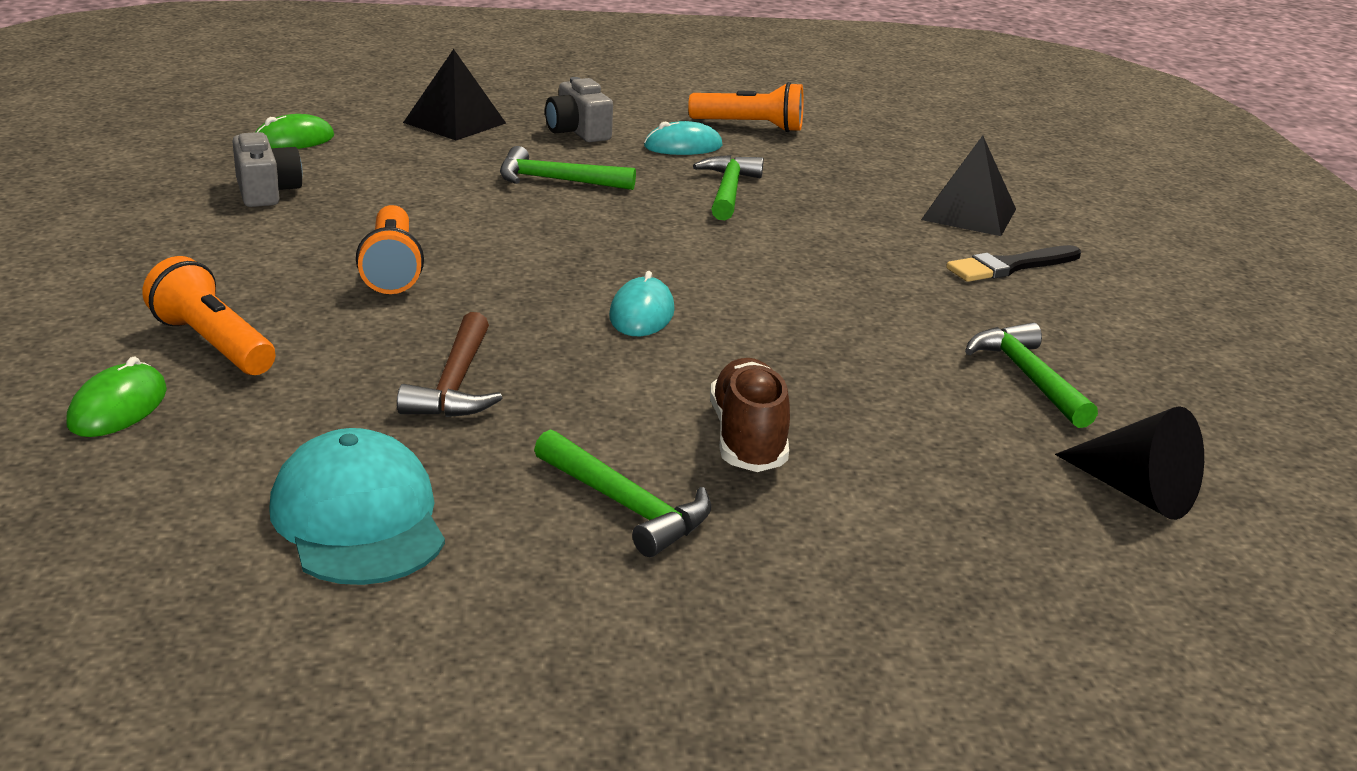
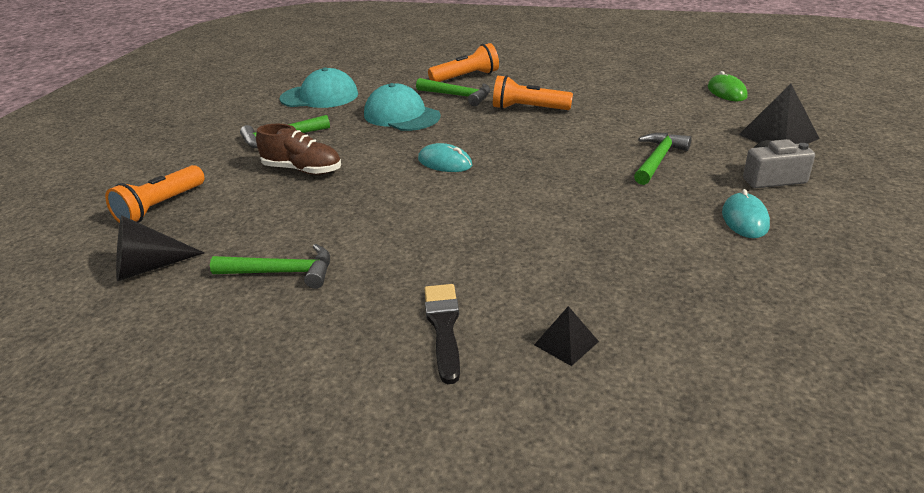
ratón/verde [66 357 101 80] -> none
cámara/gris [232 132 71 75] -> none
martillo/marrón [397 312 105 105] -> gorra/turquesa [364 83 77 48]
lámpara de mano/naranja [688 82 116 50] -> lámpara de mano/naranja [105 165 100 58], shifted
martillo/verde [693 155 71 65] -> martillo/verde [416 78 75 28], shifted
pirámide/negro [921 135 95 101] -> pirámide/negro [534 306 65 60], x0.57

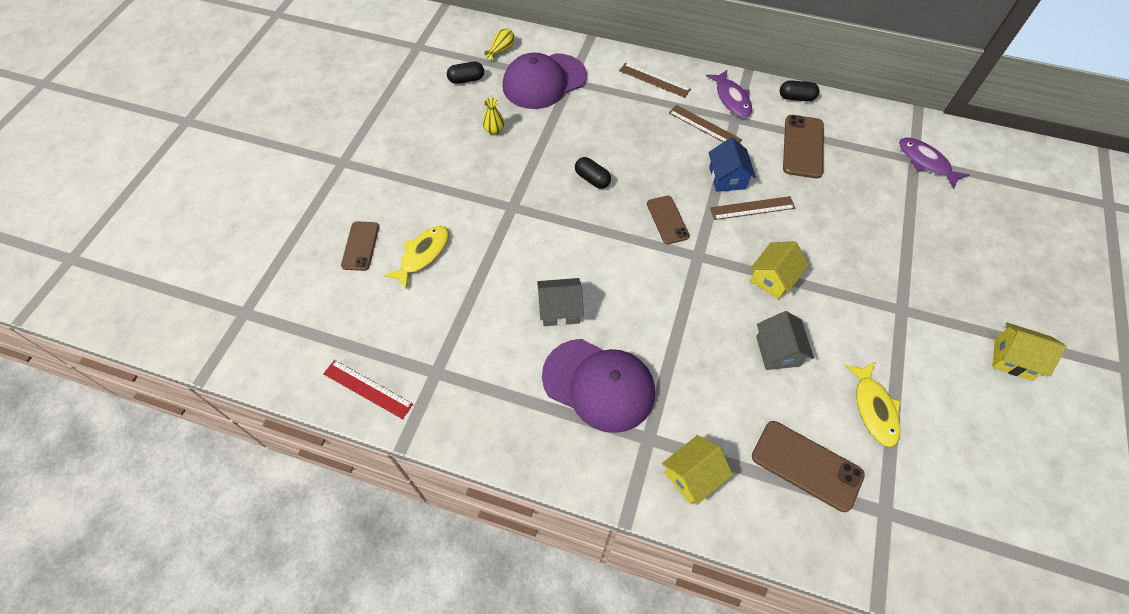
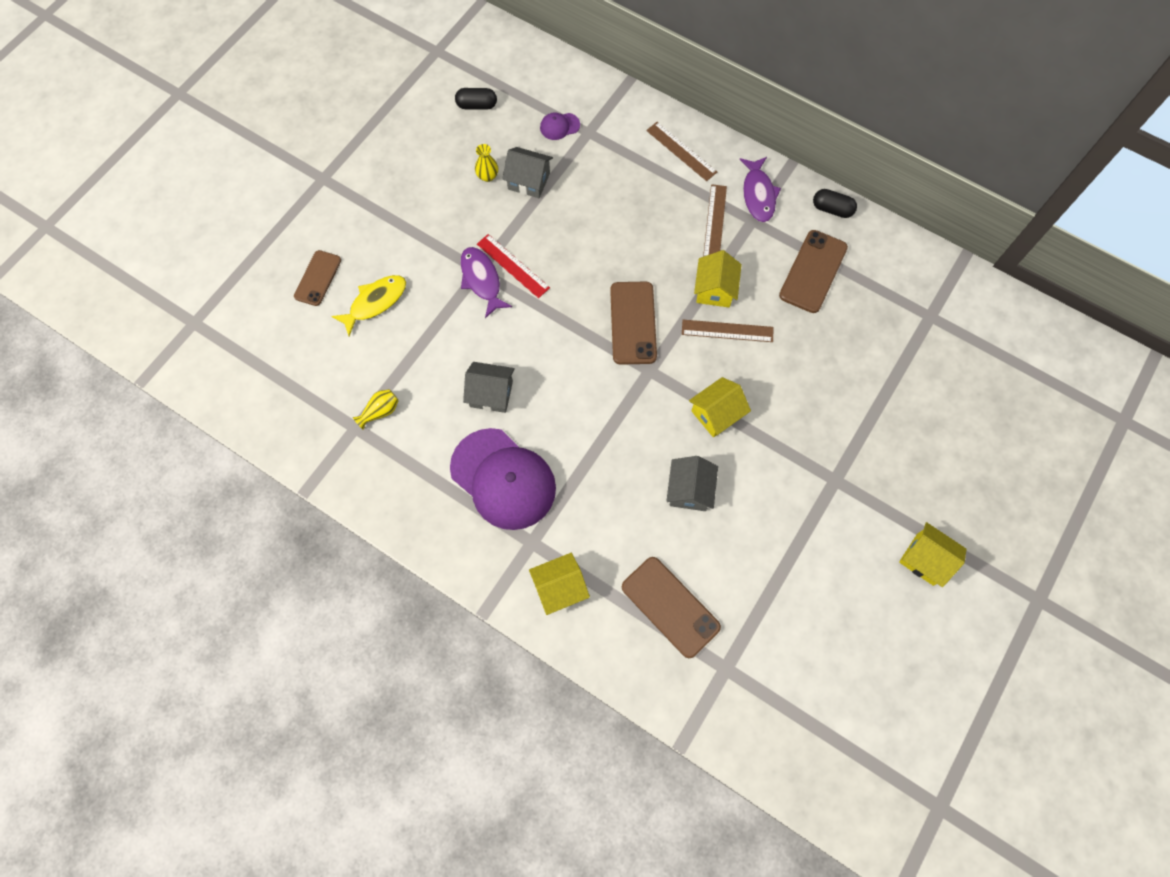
regla/rojo [323 360 90 59] -> regla/rojo [477 234 73 64], shifted
florero/amarillo [484 28 30 33] -> florero/amarillo [353 389 46 41], shifted
gorra/morado [502 53 85 56] -> gorra/morado [540 112 40 28], x0.41
cápsula/negro [575 157 36 32] -> none
móvil/marrón [647 196 43 48] -> móvil/marrón [610 282 47 83], x1.50
regla/marrón [669 105 73 38] -> regla/marrón [703 184 24 73], 45 degrees clockwise
casa/azul [708 137 48 55] -> casa/amarillo [694 250 48 57]
pez/amarillo [844 362 57 85] -> none
pez/morado [899 138 70 51] -> pez/morado [460 247 52 71], shifted
none -> casa/gris [502 147 51 51]

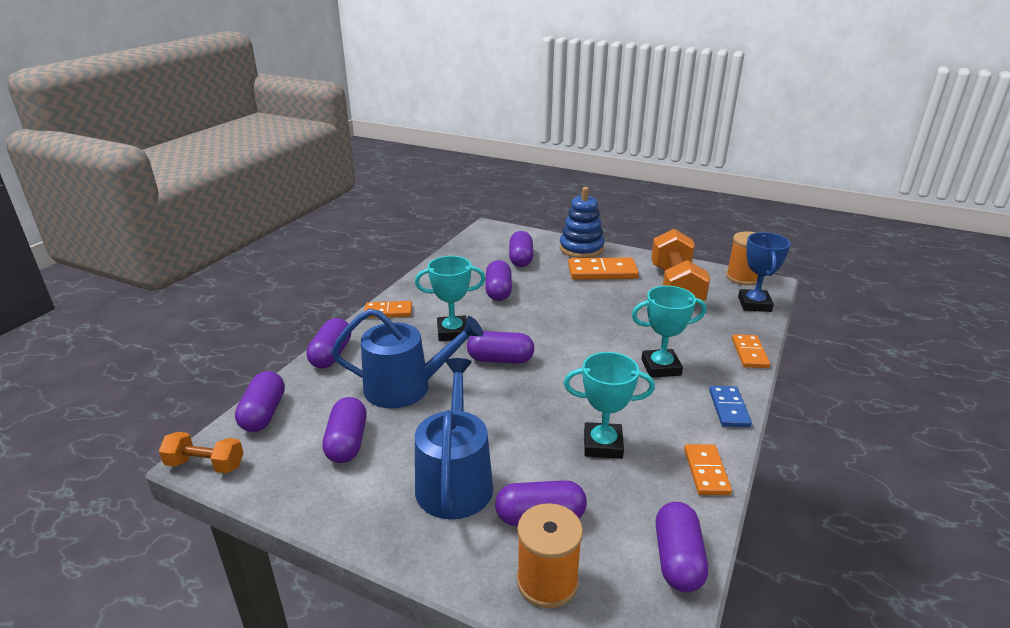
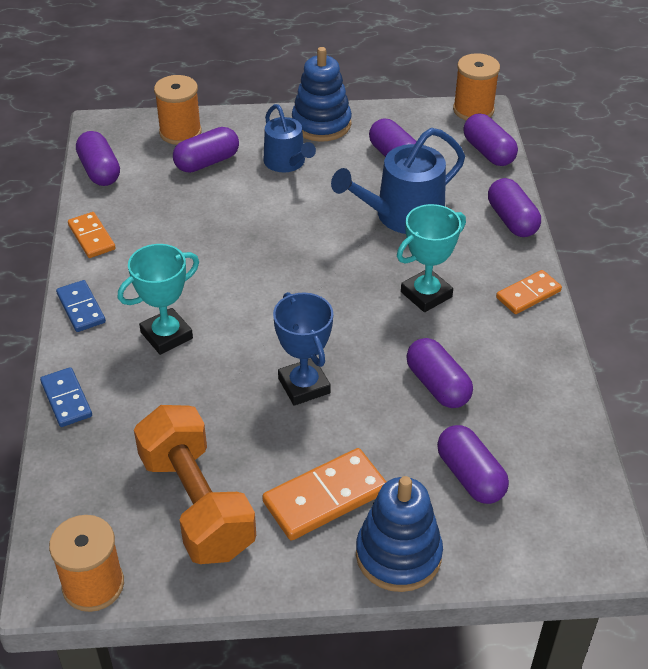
mancuerna/naranja [159 432 85 41] -> carrete/naranja [453 53 47 67]
regadera/azul [415 358 78 161] -> regadera/azul [263 104 53 68], x0.65
cápsula/morado [467 331 67 33] -> none
trofeo/turquesa [564 352 91 107] -> none
ficha de dominó/naranja [732 334 38 34] -> ficha de dominó/azul [40 367 52 60]
trofeo/azul [738 232 53 80] -> trofeo/azul [273 292 60 114], shifted
none -> juguete apilable/azul [292 47 60 95]

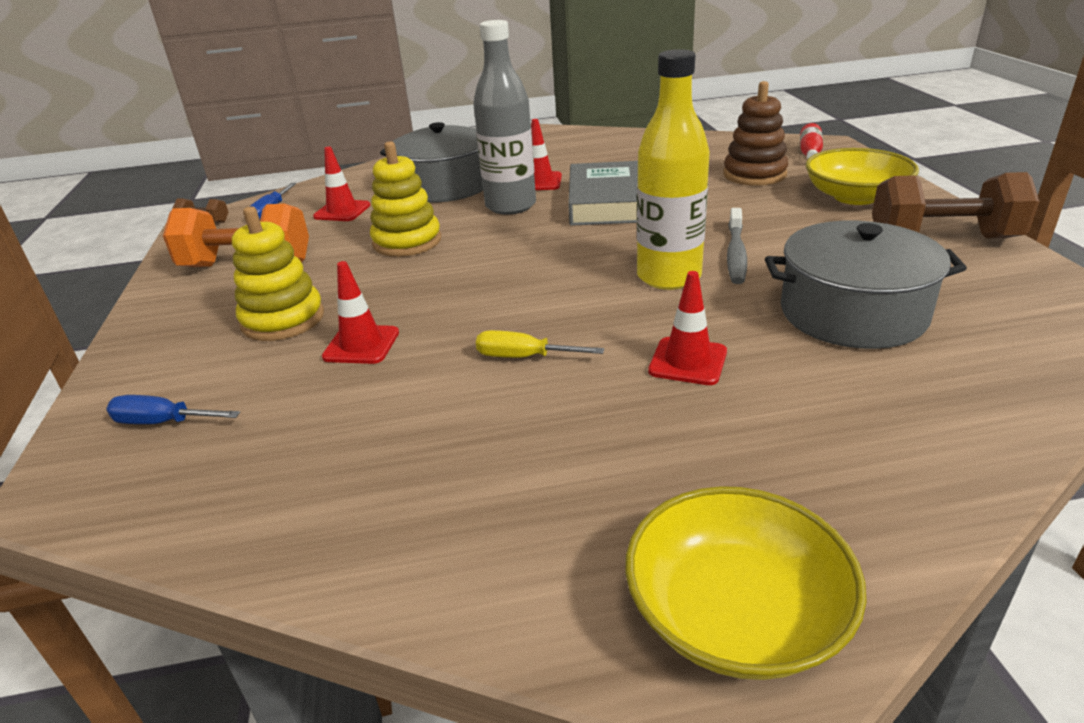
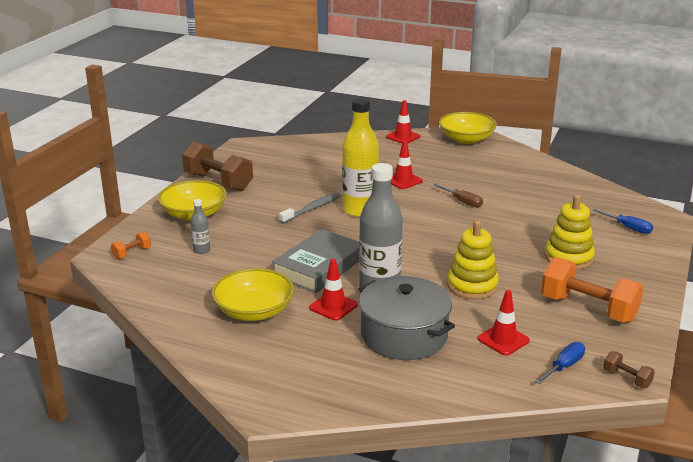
cono de tráfico/rojo [322 261 77 103] -> cono de tráfico/rojo [386 100 35 44], shifted
destornillador/amarillo [476 330 128 28] -> destornillador/marrón [434 184 49 24]
juguete apilable/marrón [723 81 65 105] -> botella/gris [191 199 19 55]
olla/gris [765 221 202 128] -> none
botella/rojo [800 123 23 36] -> mancuerna/naranja [111 231 40 28]
none -> cuenco/amarillo [212 268 82 53]

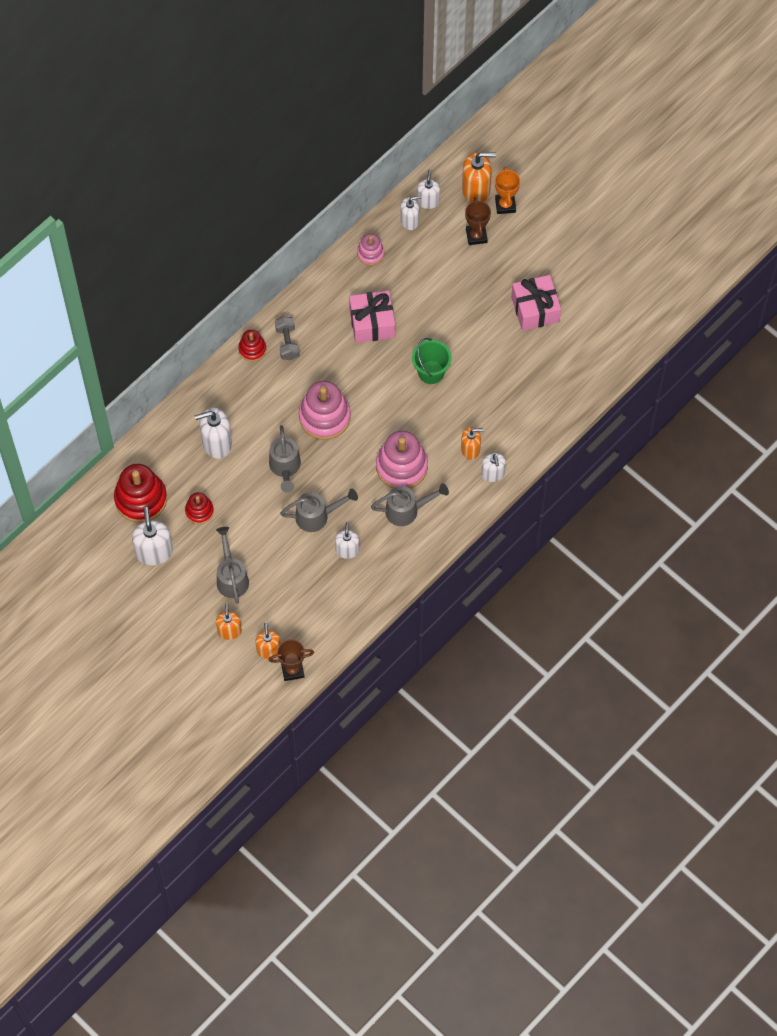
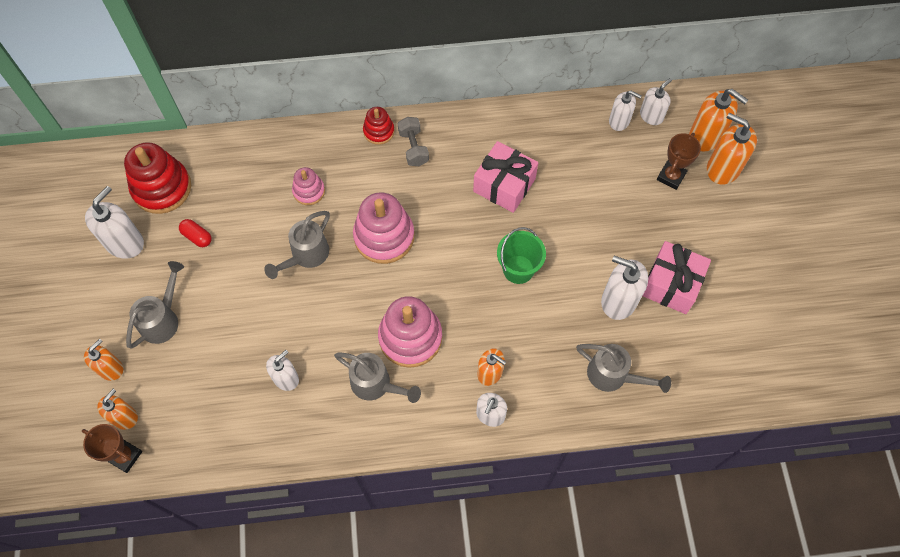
juguete apilable/rojo [185 492 29 32] -> cápsula/rojo [179 219 33 28]
dispensador de jabón/blanco [195 408 37 51] -> dispensador de jabón/blanco [601 256 47 64], shifted
mancuerna/gris [275 316 25 44] -> mancuerna/gris [398 117 31 49], 45 degrees counterclockwise
regadera/gris [280 489 78 43] -> regadera/gris [576 344 95 49], shifted
juguete apilable/rosa [357 234 27 32] -> juguete apilable/rosa [292 167 33 38], shifted
trofeo/naranja [495 166 25 48] -> dispensador de jabón/naranja [707 113 50 72]

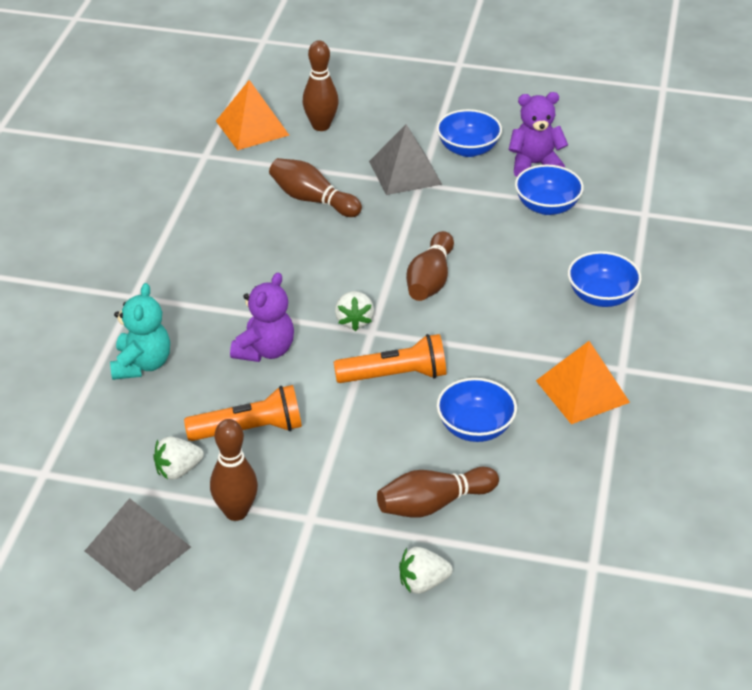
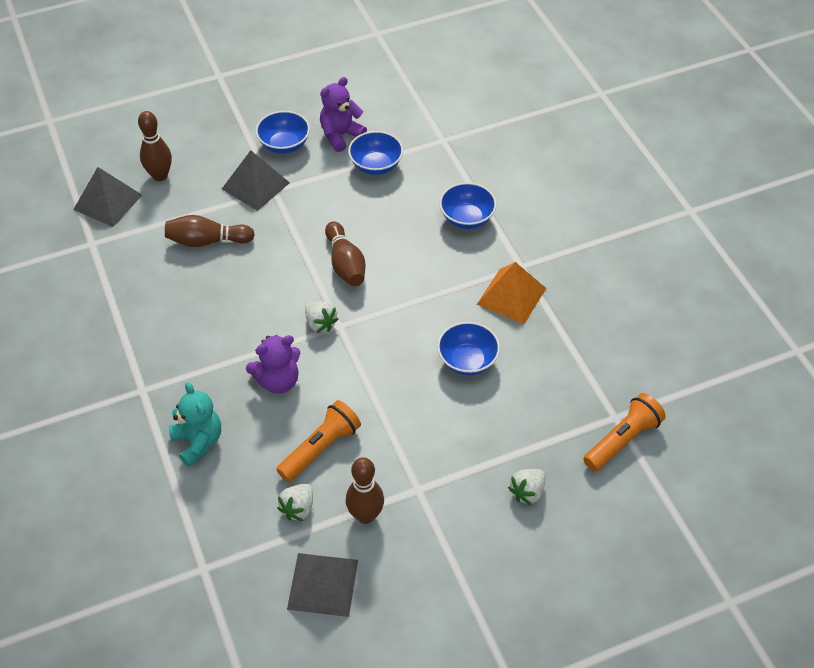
pirámide/naranja [216 80 73 70] -> pirámide/gris [73 167 69 60]
osito/morado [230 273 64 89] -> osito/morado [246 335 54 59], 75 degrees clockwise
lámpara de mano/naranja [334 334 112 49] -> lámpara de mano/naranja [583 393 83 78], shifted
bolo/marrón [377 467 122 51] -> none

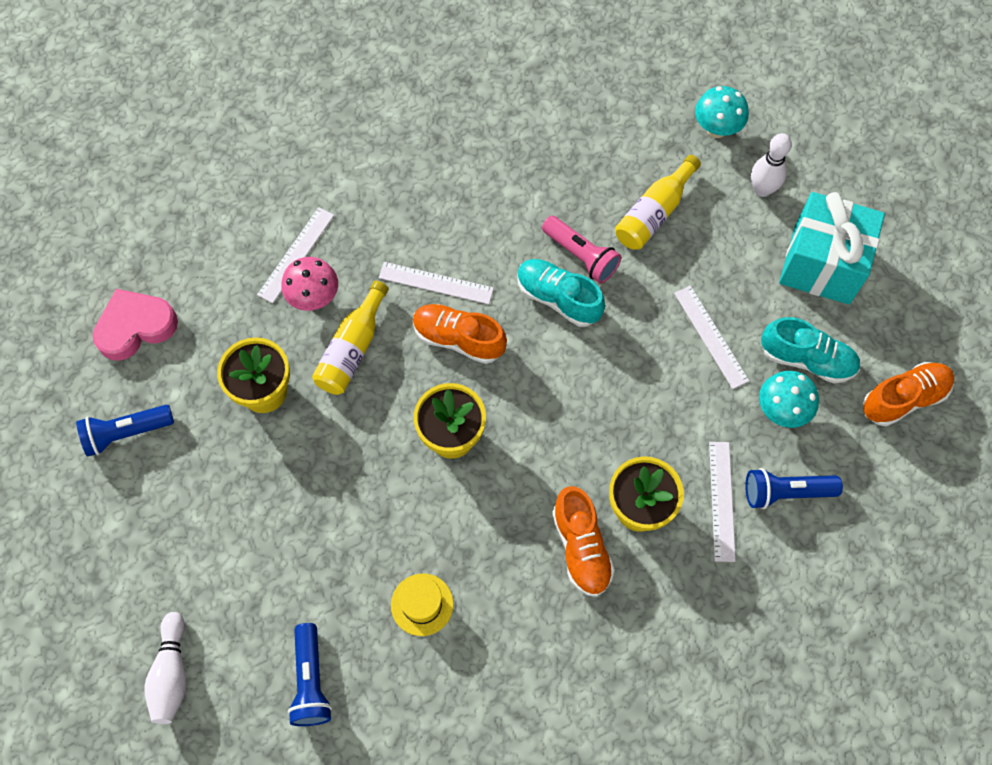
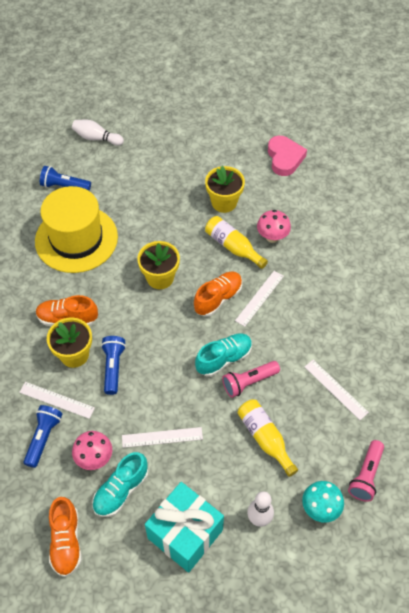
lámpara de mano/azul [76 405 98 52] -> lámpara de mano/azul [101 336 25 59], shifted
regla/blanco [257 207 77 96] -> regla/blanco [305 360 64 60], shifted
sombrero/amarillo [391 573 63 63] -> sombrero/amarillo [35 186 83 87], x2.44
seta/turquesa [759 371 60 57] -> seta/rosa [72 431 40 39]
none -> lámpara de mano/rosa [348 440 36 62]

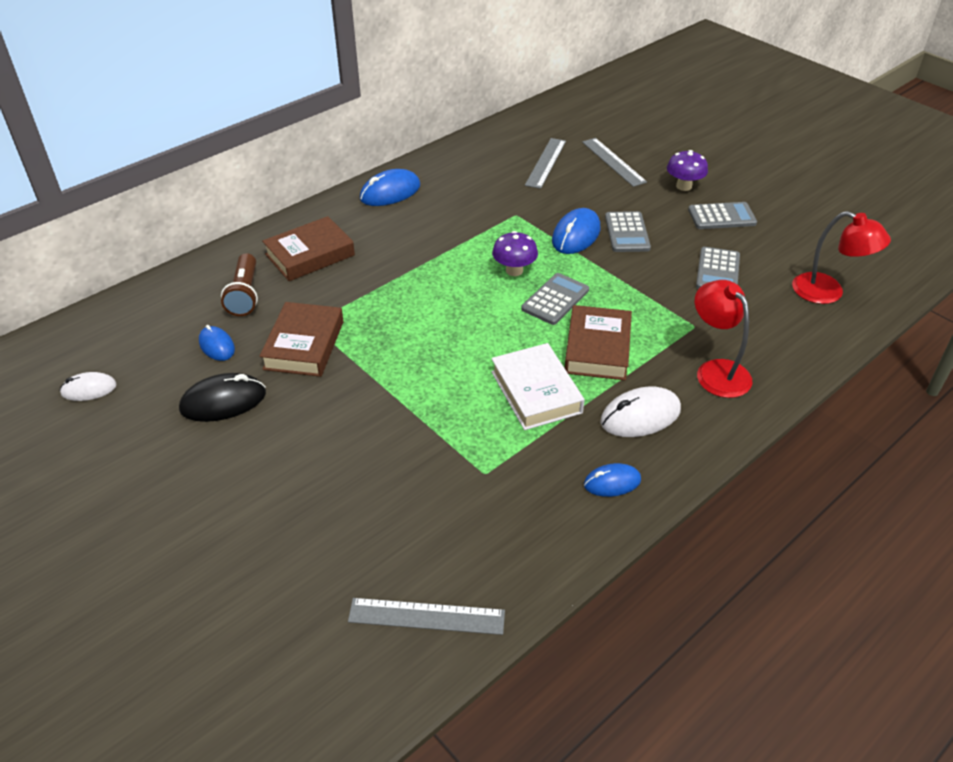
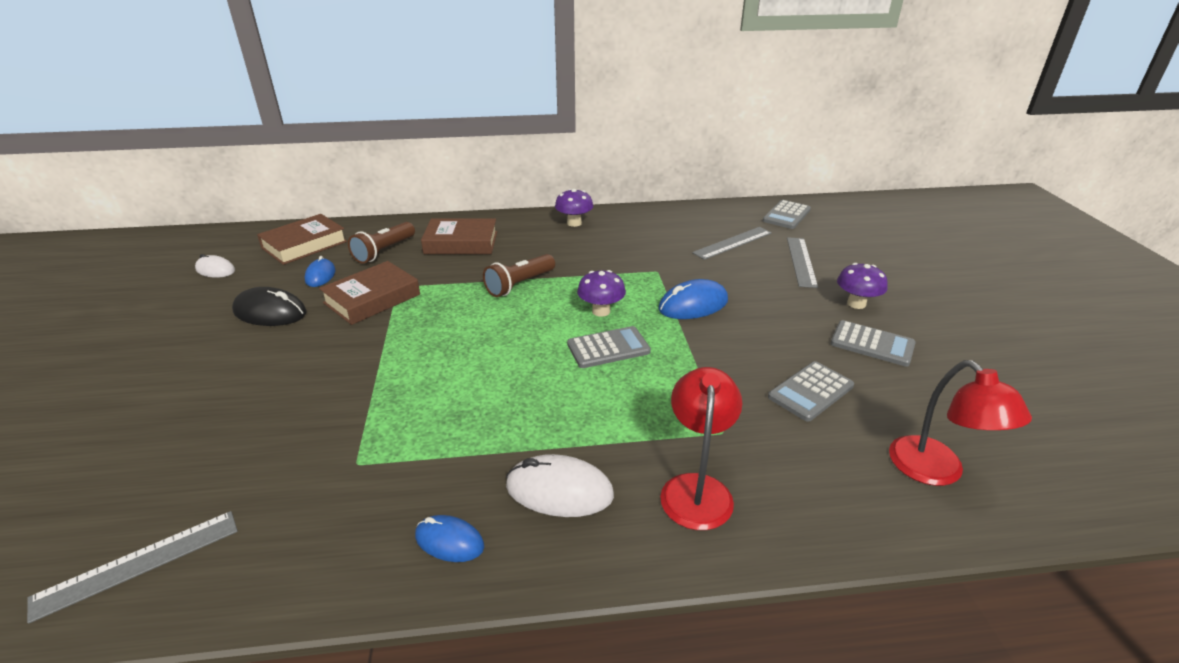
regla/gris [348 598 157 37] -> regla/gris [27 511 211 113], 75 degrees counterclockwise
ratón/azul [360 169 60 37] -> seta/morado [555 189 38 38]
libro/blanco [491 343 94 87] -> none
libro/marrón [565 305 67 75] -> libro/marrón [257 214 90 51], shifted
calculadora/gris [605 211 46 41] -> calculadora/gris [763 200 48 29], shifted
none -> lámpara de mano/marrón [483 254 72 43]

